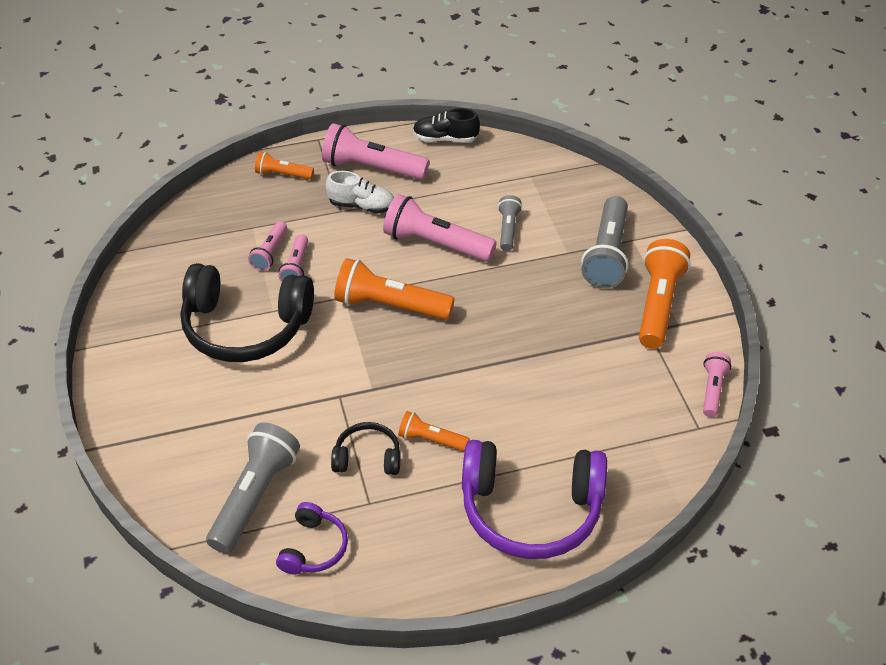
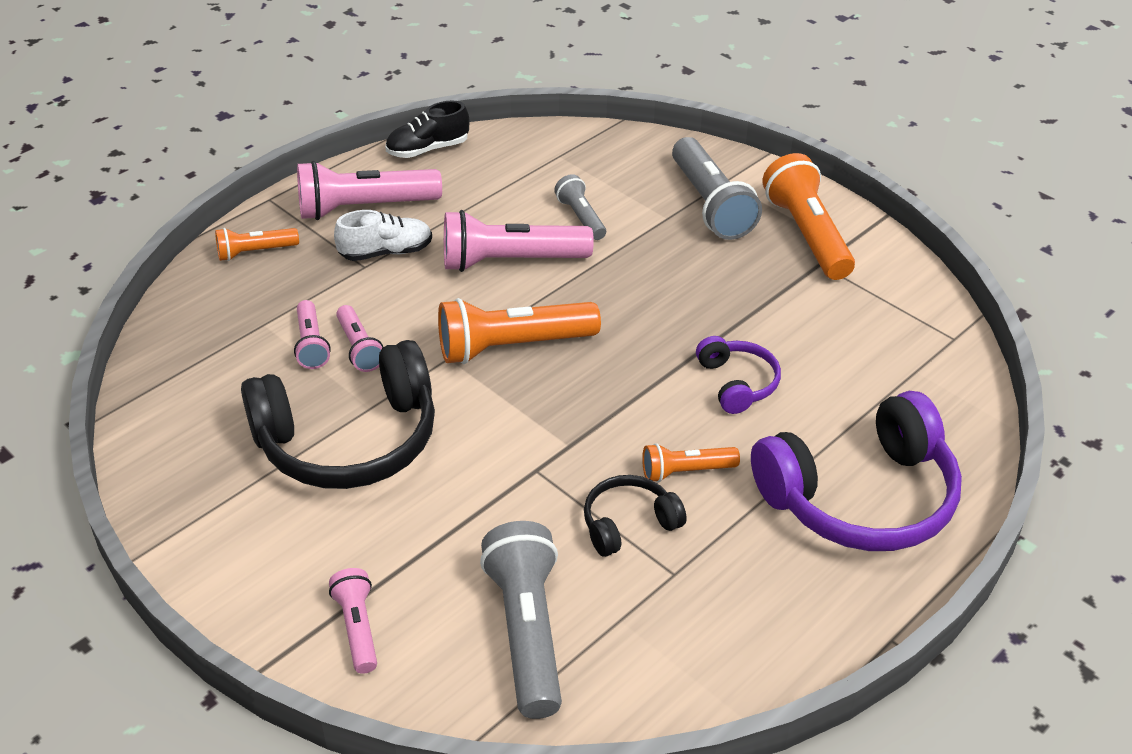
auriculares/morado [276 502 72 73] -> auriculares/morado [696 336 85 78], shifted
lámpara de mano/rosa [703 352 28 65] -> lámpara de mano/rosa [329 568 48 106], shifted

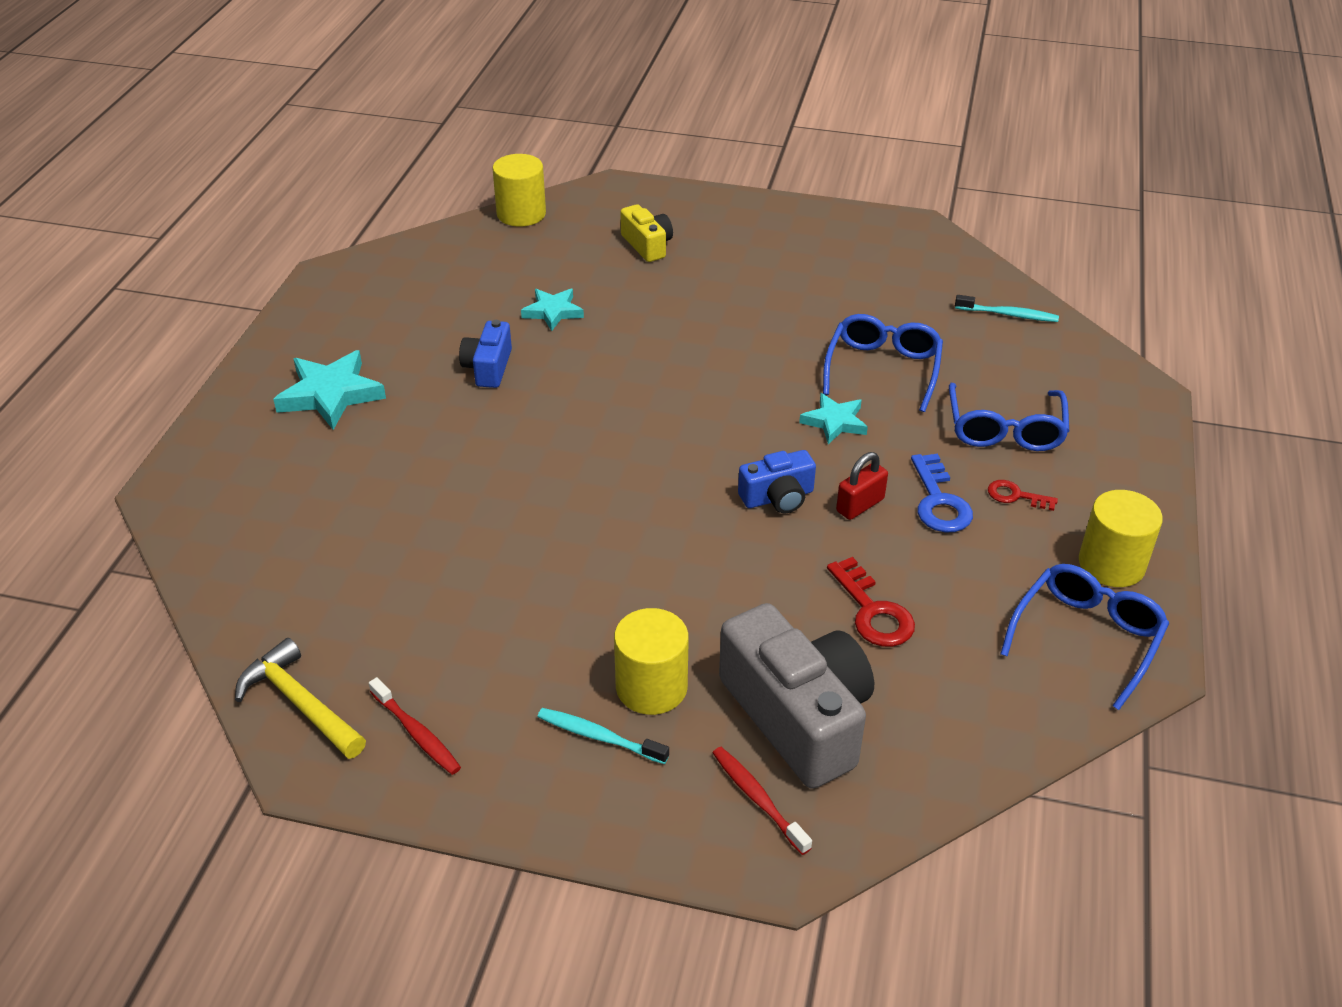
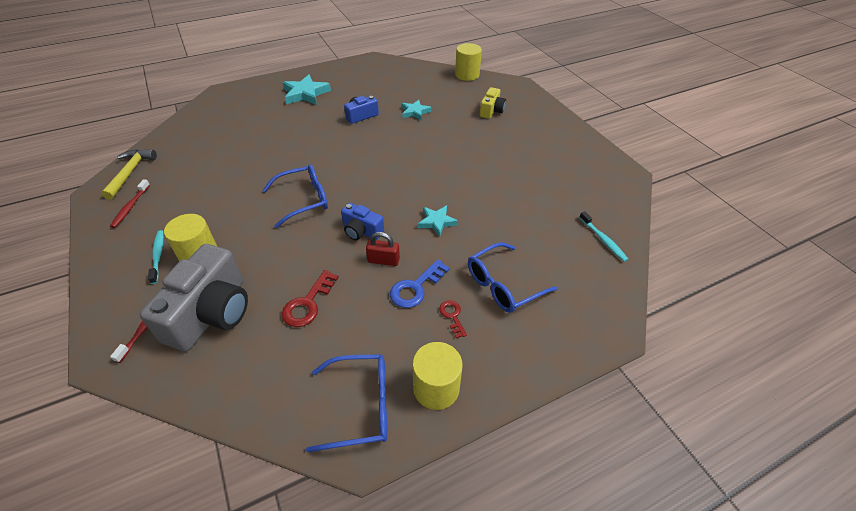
gafas/azul [823 314 120 98] -> gafas/azul [262 164 66 64], shifted

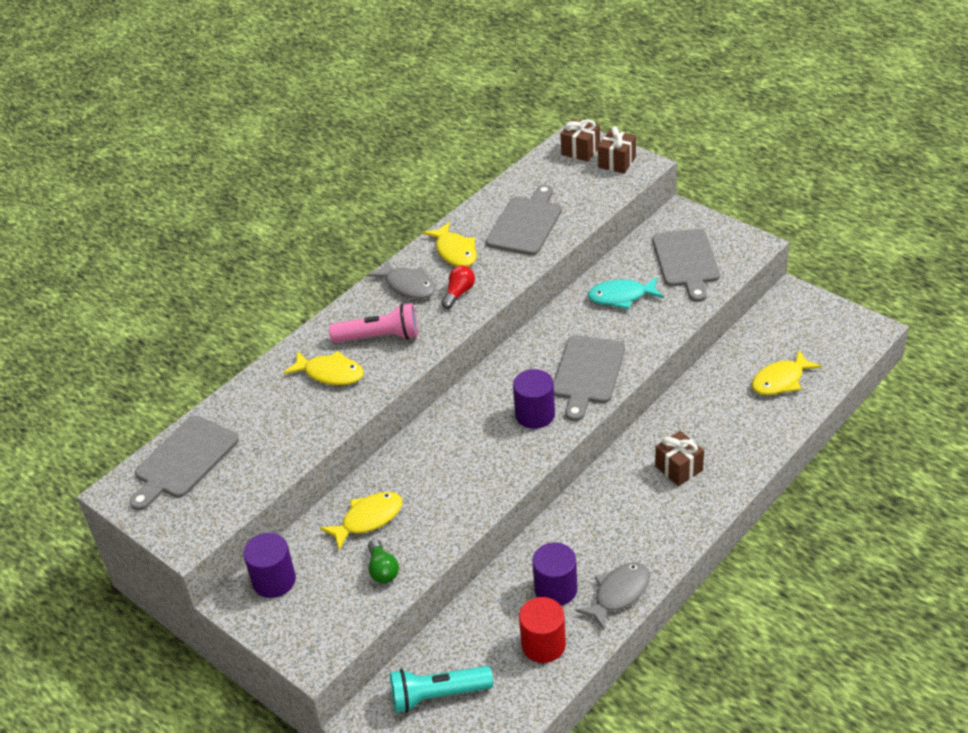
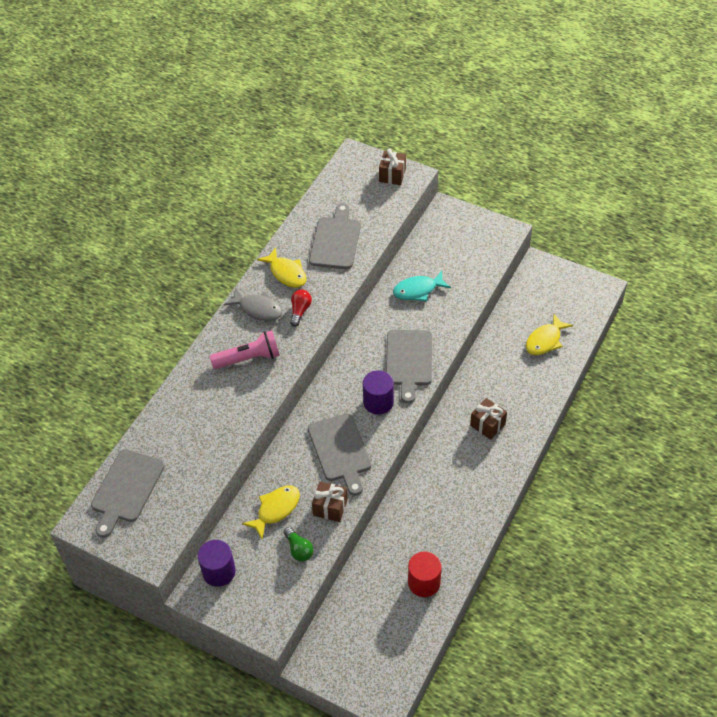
pez/amarillo [283 351 81 34] -> none
lámpara de mano/turquesa [390 666 103 47] -> none
cilindro/morado [532 542 45 64] -> none
regalo/marrón [561 119 39 43] -> regalo/marrón [312 481 36 41], shifted
pez/gris [575 563 75 67] -> none
tabla de cortar/gris [652 228 68 74] -> tabla de cortar/gris [308 413 63 83], shifted

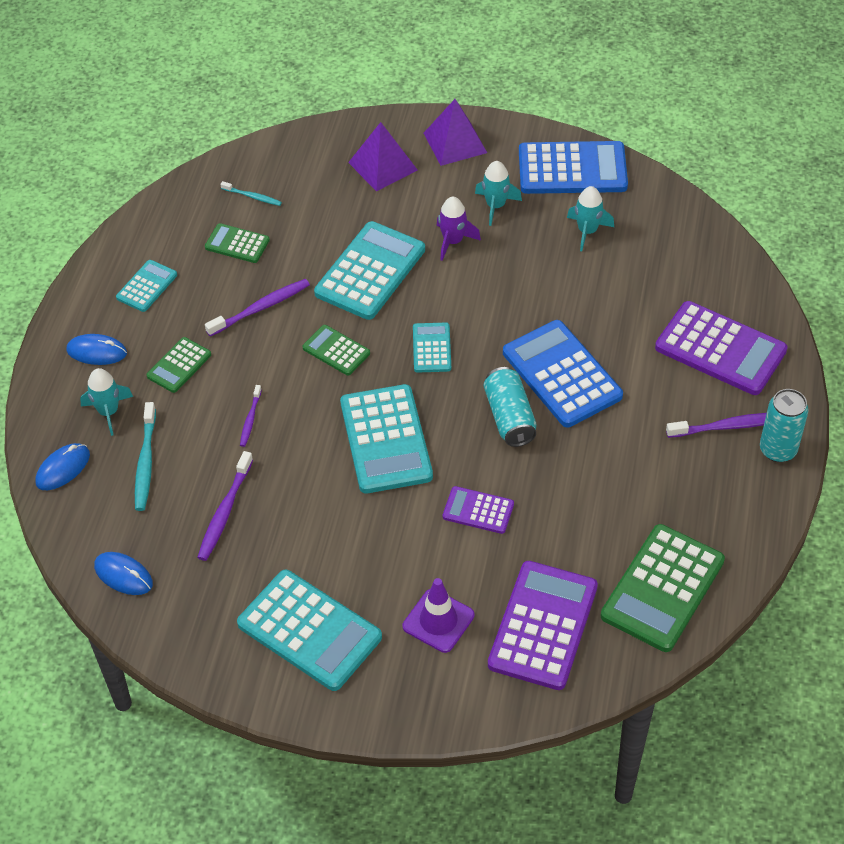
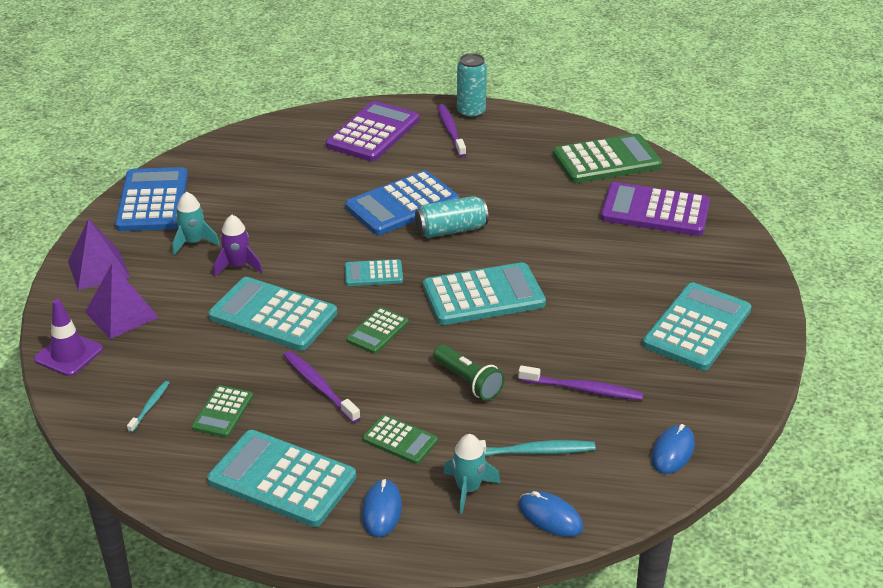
calculadora/turquesa [116 260 61 52] -> calculadora/turquesa [207 430 149 97], x1.90
cepillo de dientes/morado [240 385 22 62] -> lámpara de mano/verde [433 345 72 56]
cono de tráfico/morado [403 578 72 75] -> cono de tráfico/morado [34 299 69 77], shifted
calculadora/morado [443 486 71 48] -> none
cohete/turquesa [567 186 47 65] -> none
calculadora/verde [600 524 125 128] -> calculadora/verde [553 134 109 49], 45 degrees counterclockwise

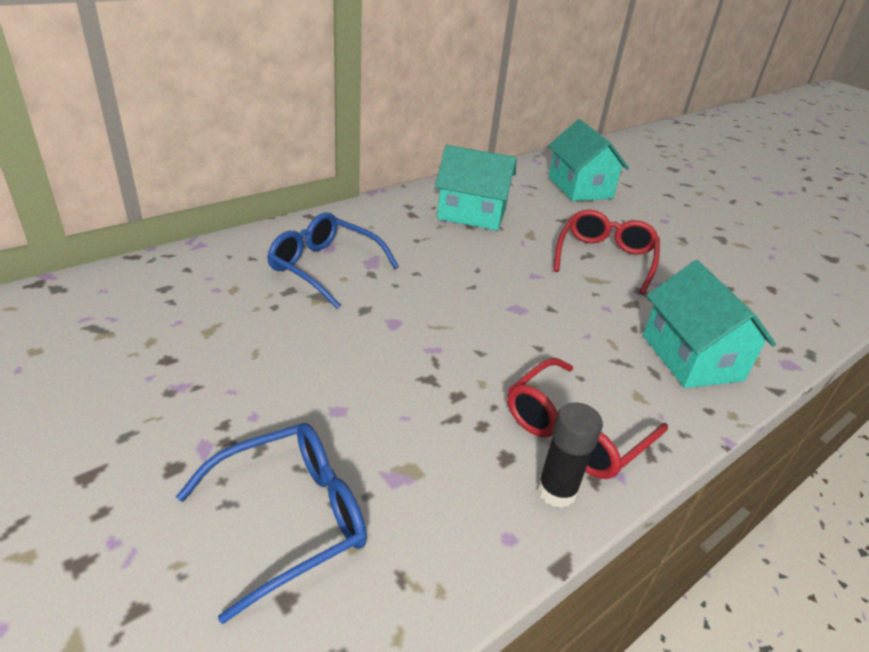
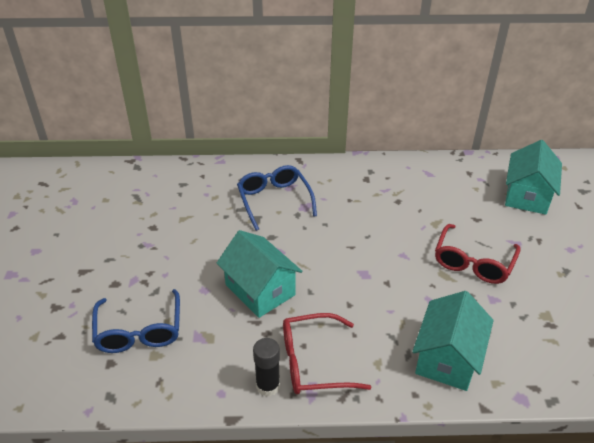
gafas/azul [176 423 191 201] -> gafas/azul [92 289 88 64], 75 degrees clockwise
casa/turquesa [435 145 81 86] -> casa/turquesa [216 230 86 88], shifted
gafas/rojo [553 209 107 85] -> gafas/rojo [435 224 85 60], 150 degrees clockwise

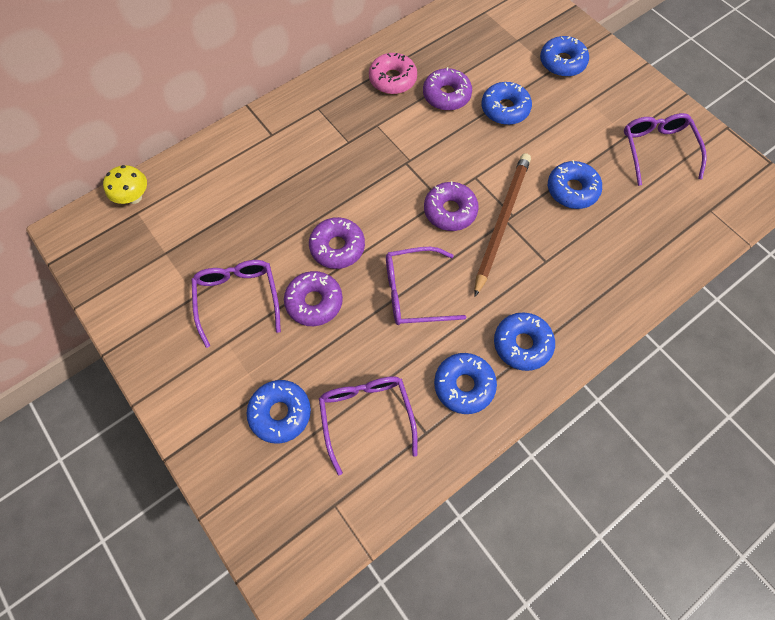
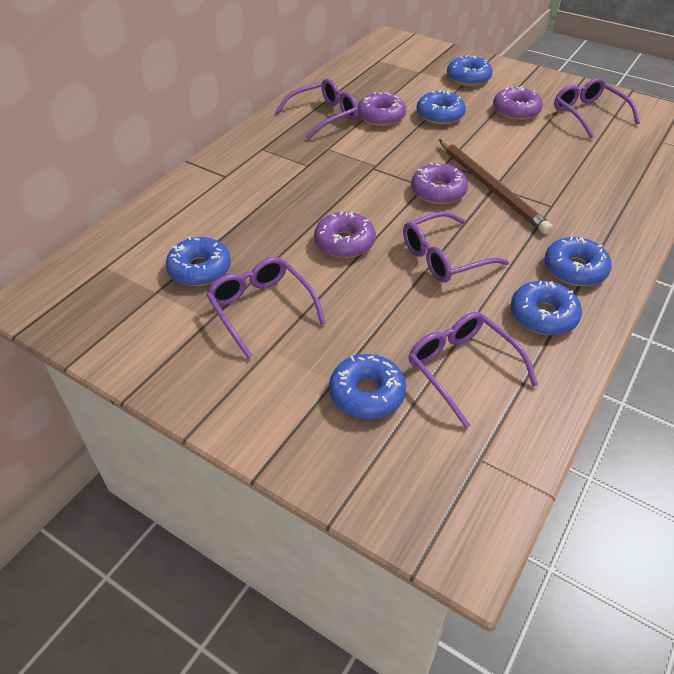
seta/amarillo [103 165 44 39] -> none
rosquilla/morado [284 271 59 55] -> rosquilla/morado [493 86 50 34], shifted
rosquilla/rosa [369 53 48 41] -> gafas/morado [275 79 83 61]
lápiz/marrón [474 153 57 144] -> lápiz/marrón [439 139 114 95], 150 degrees clockwise
rosquilla/azul [548 160 54 49] -> rosquilla/azul [166 237 65 49], shifted

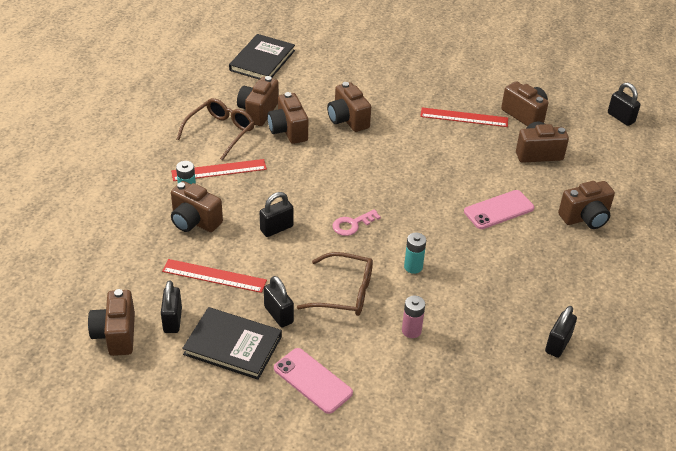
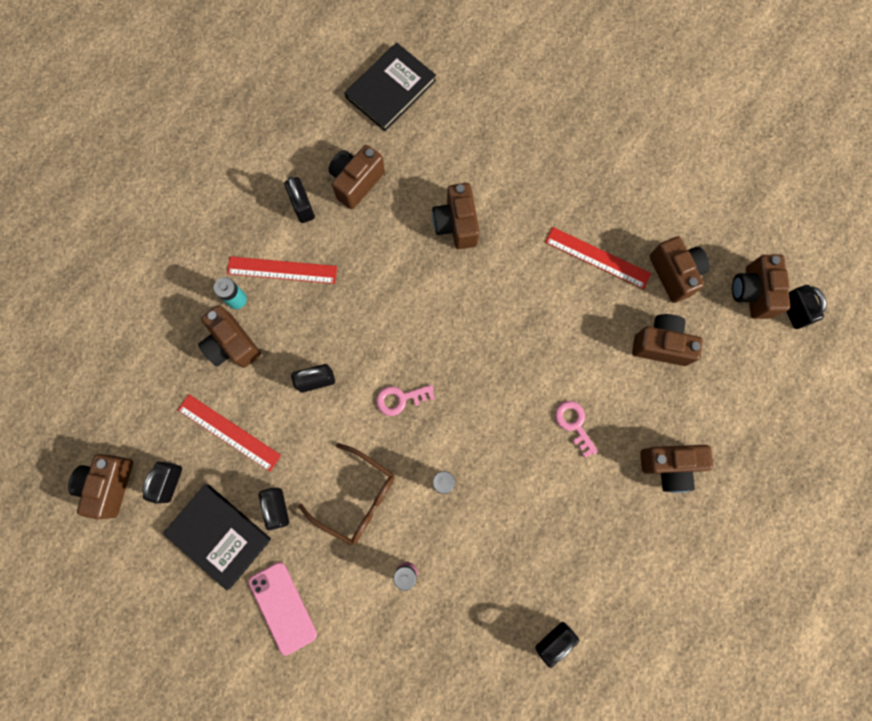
gafas/marrón [177 98 77 63] -> candado/negro [285 176 30 47]
cámara/marrón [267 92 41 52] -> cámara/marrón [732 254 58 65], shifted
móvil/rosa [464 190 70 39] -> llave/rosa [555 401 43 57]

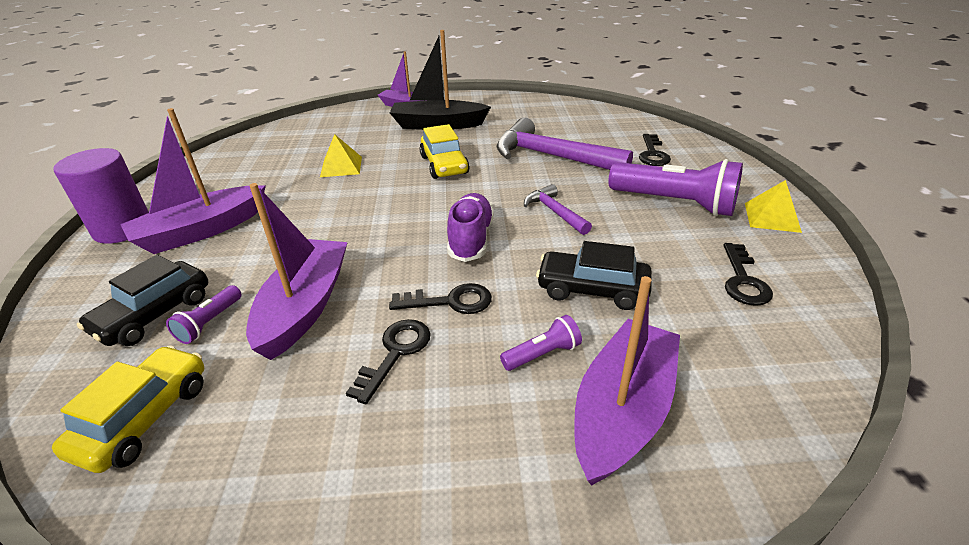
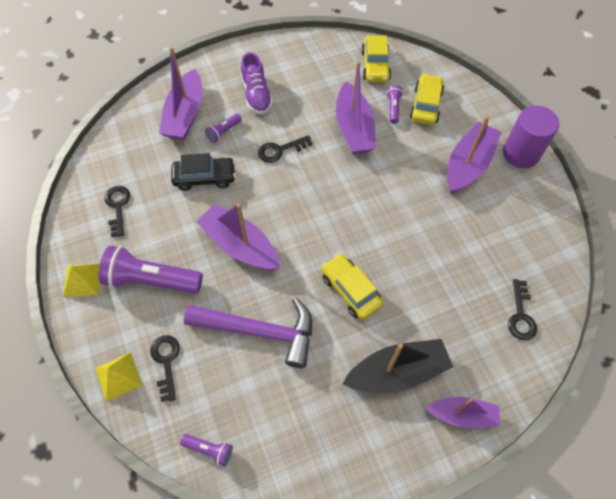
coche/negro [77 255 131 91] -> coche/amarillo [410 74 34 51]
pirámide/amarillo [320 134 42 43] -> pirámide/amarillo [95 353 47 49], shifted
llave/negro [346 319 85 85] -> llave/negro [508 279 29 62], shifted
zapato/morado [447 193 47 69] -> zapato/morado [241 52 32 62], shifted
martillo/morado [524 184 68 51] -> barco/morado [196 203 84 68]
none -> lámpara de mano/morado [180 434 53 33]

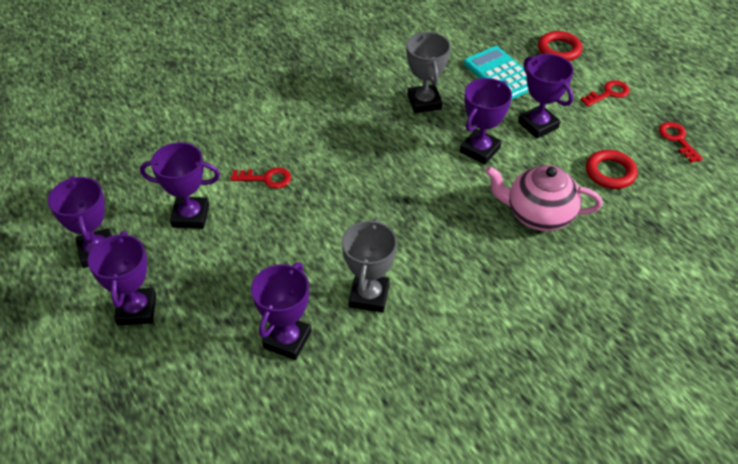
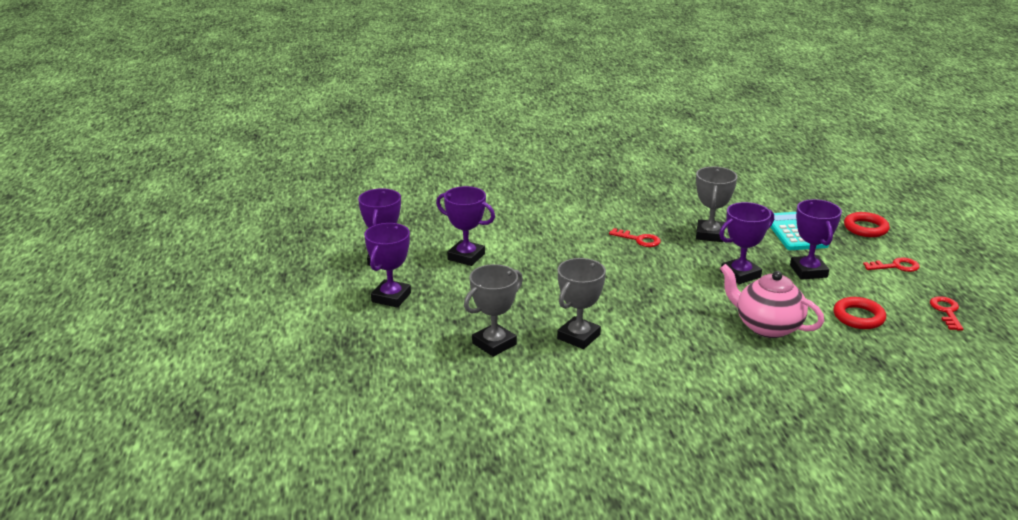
llave/rojo [230 167 61 22] -> llave/rojo [609 228 52 19], shifted
trofeo/morado [251 262 60 98] -> trofeo/gris [464 264 59 93]

